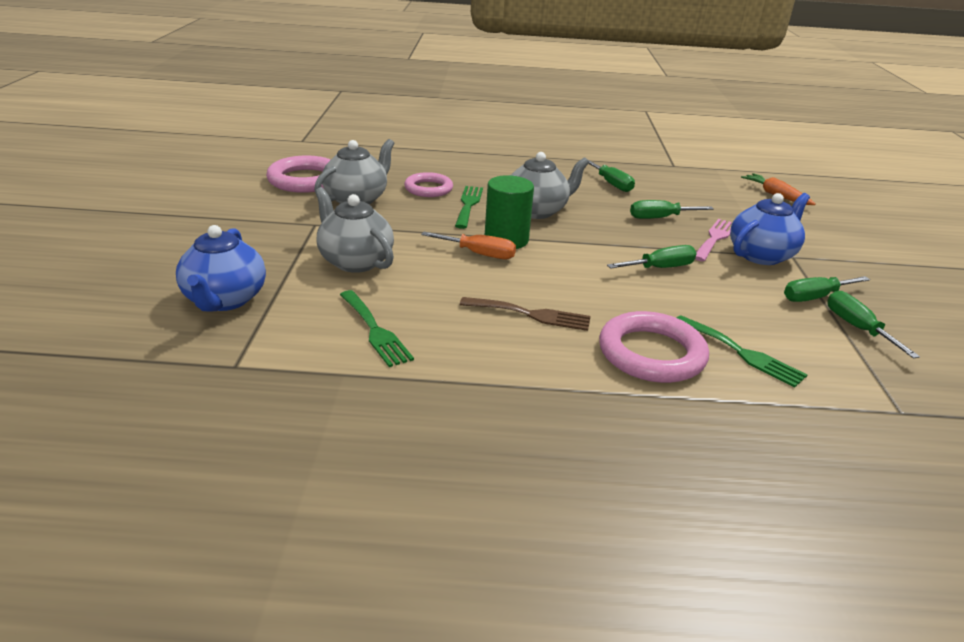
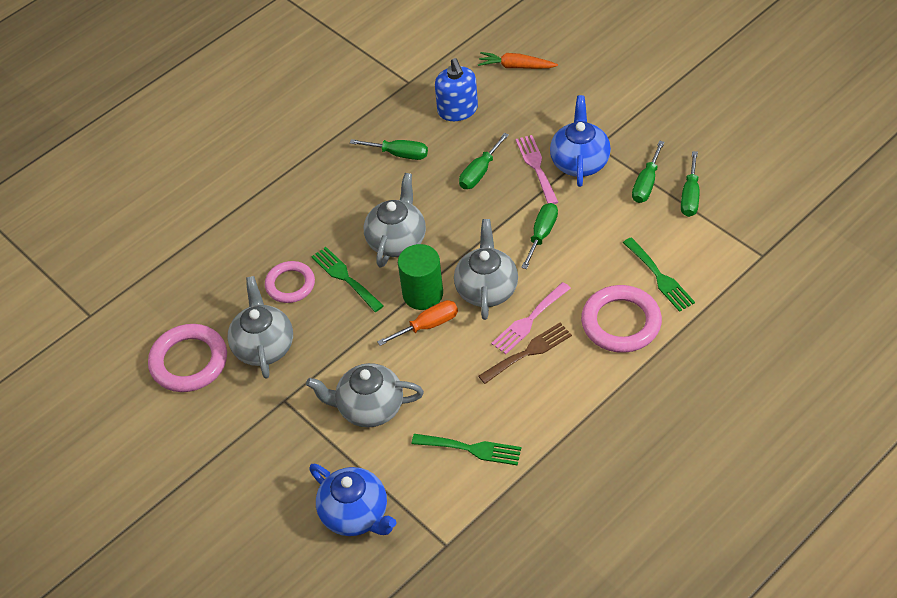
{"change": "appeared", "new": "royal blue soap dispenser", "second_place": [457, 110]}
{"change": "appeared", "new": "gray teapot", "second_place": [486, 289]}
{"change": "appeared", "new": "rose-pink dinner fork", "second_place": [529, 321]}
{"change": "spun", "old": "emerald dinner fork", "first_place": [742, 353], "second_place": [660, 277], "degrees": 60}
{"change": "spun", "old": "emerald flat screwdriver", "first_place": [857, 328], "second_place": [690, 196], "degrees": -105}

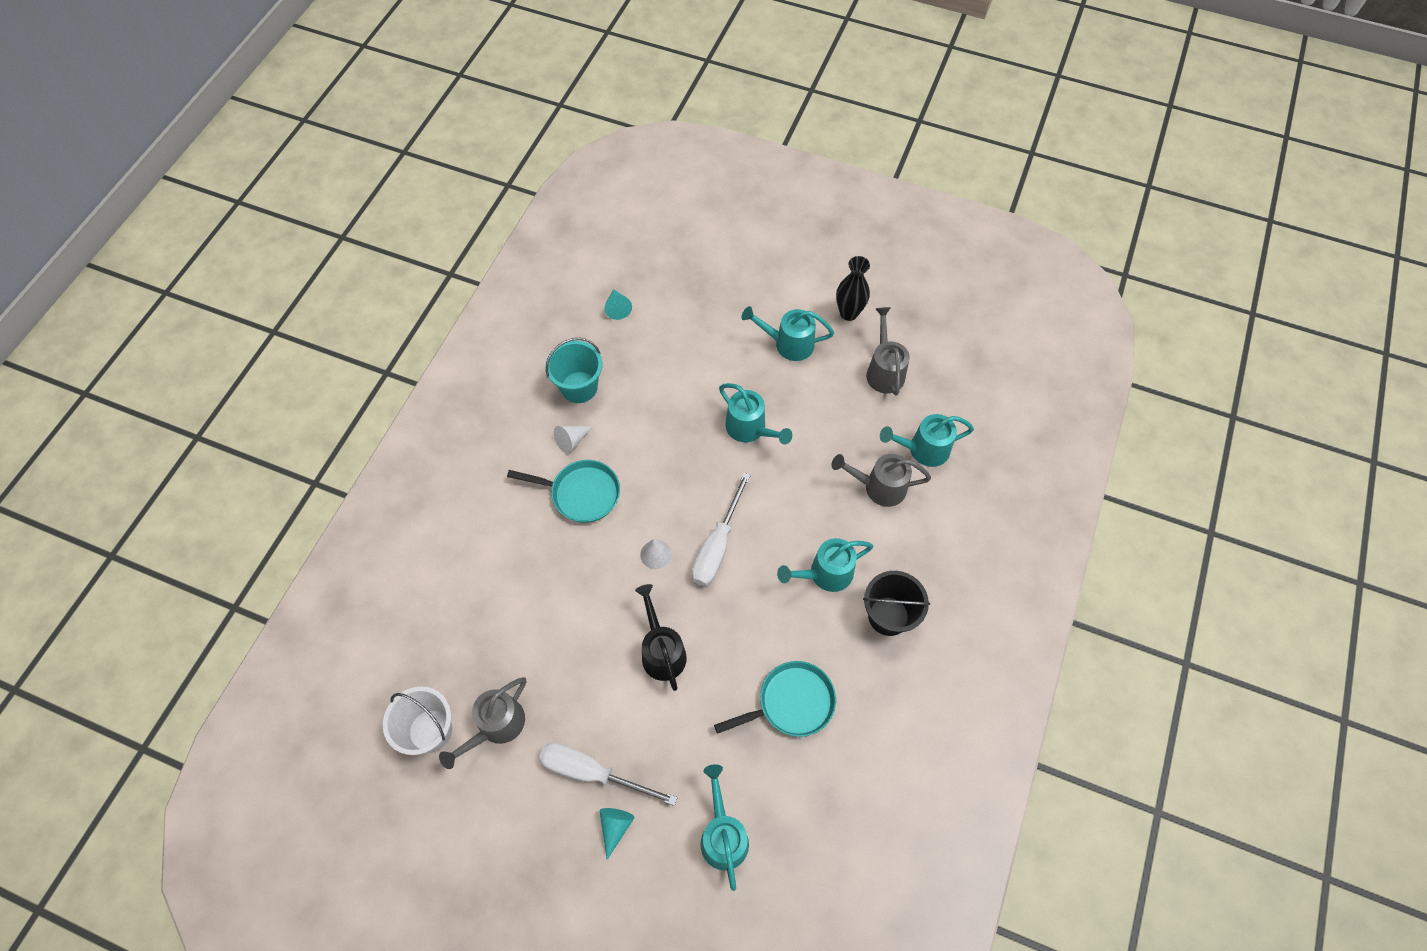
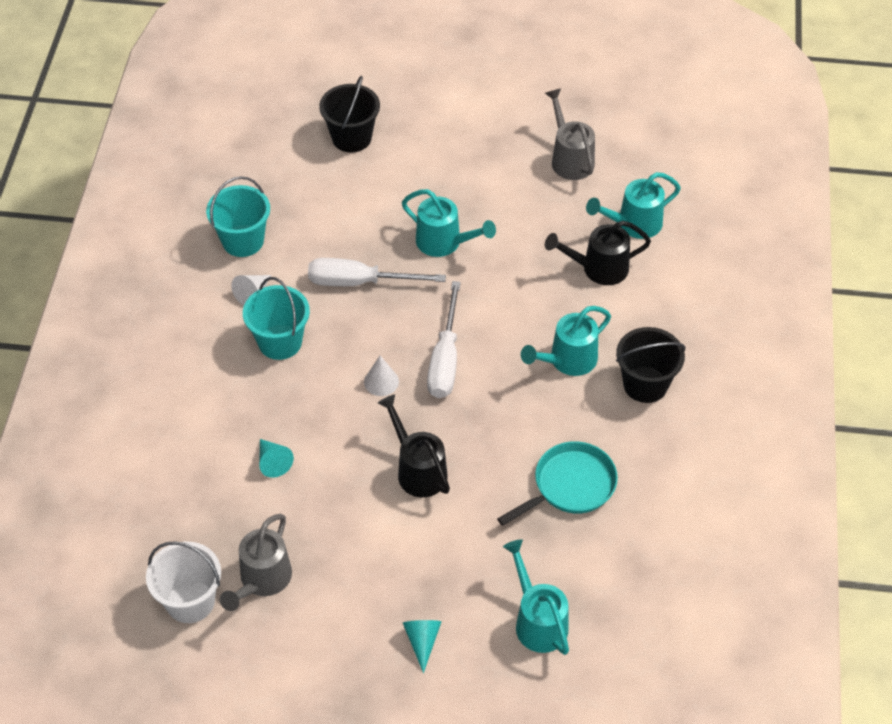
{"change": "missing", "old": "aqua sprinkling can", "first_place": [788, 344]}
{"change": "missing", "old": "black tall vase", "first_place": [848, 313]}
{"change": "appeared", "new": "black sand bucket", "second_place": [351, 138]}
{"change": "relocated", "old": "pure white flat screwdriver", "first_place": [592, 772], "second_place": [359, 282]}
{"change": "relocated", "old": "aqua solid cone", "first_place": [617, 308], "second_place": [273, 462]}
{"change": "exchanged", "old": "aqua frying pan", "new": "aqua sand bucket", "first_place": [581, 493], "second_place": [280, 342]}
{"change": "colour", "old": "gray sprinkling can", "new": "black sprinkling can", "first_place": [878, 487], "second_place": [598, 269]}

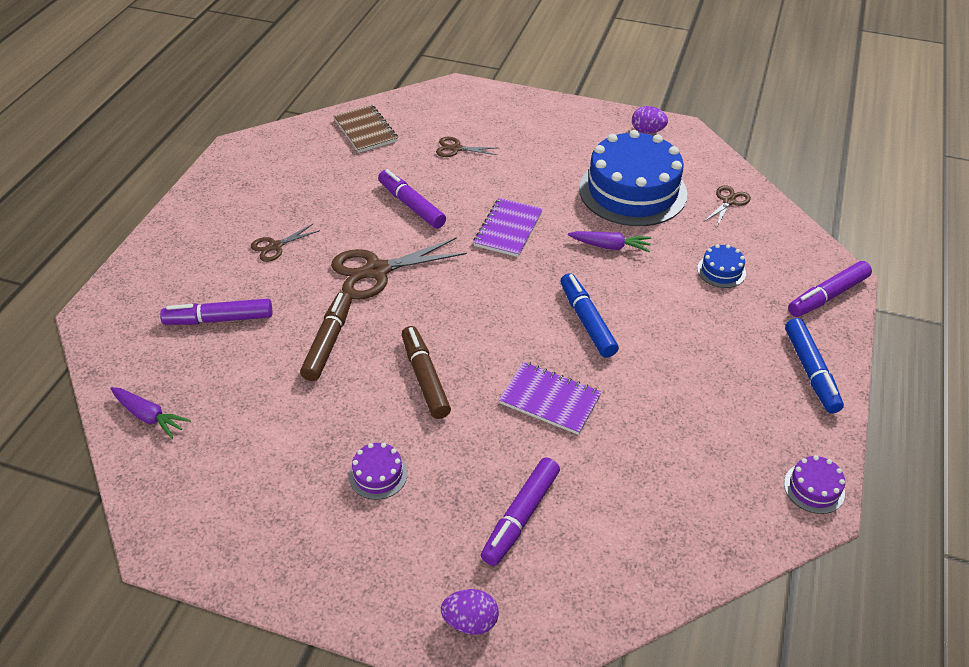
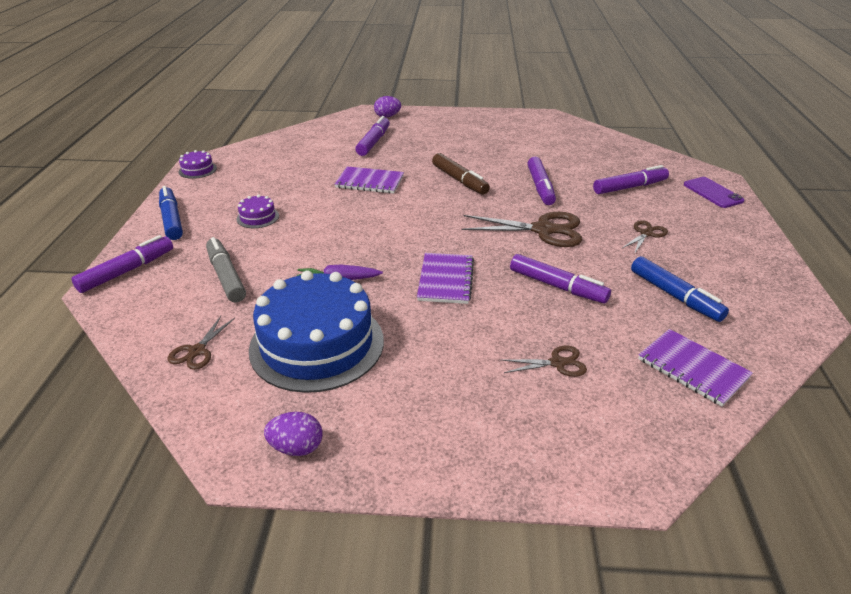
{"change": "missing", "old": "purple carrot", "first_place": [149, 416]}
{"change": "appeared", "new": "purple smartphone", "second_place": [712, 193]}
{"change": "relocated", "old": "purple layer cake", "first_place": [378, 474], "second_place": [258, 217]}
{"change": "relocated", "old": "royal blue marker pen", "first_place": [587, 321], "second_place": [675, 296]}
{"change": "exchanged", "old": "royal blue layer cake", "new": "gray marker pen", "first_place": [721, 271], "second_place": [226, 276]}
{"change": "colour", "old": "dark brown marker pen", "new": "purple marker pen", "first_place": [328, 342], "second_place": [540, 187]}
{"change": "colour", "old": "dark brown notebook", "new": "purple notebook", "first_place": [365, 130], "second_place": [692, 368]}
{"change": "spun", "old": "dark brown scissors", "first_place": [377, 271], "second_place": [543, 230], "degrees": 45}

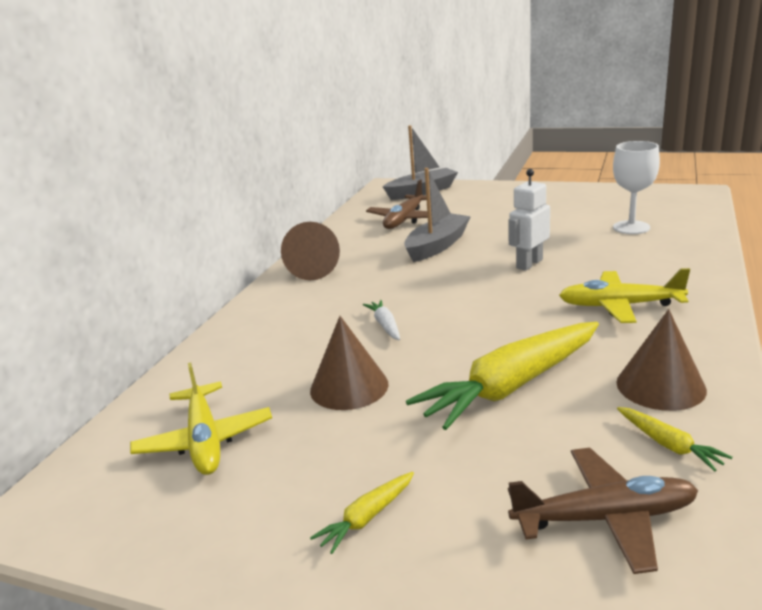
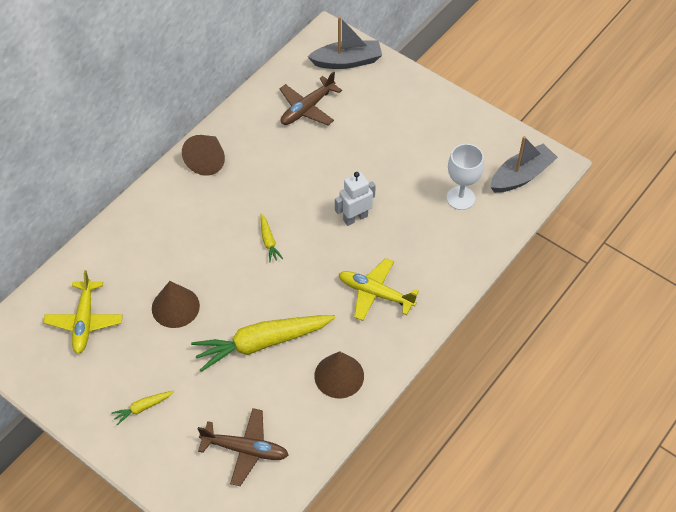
{"change": "missing", "old": "pure white carrot", "first_place": [385, 325]}
{"change": "relocated", "old": "gray toy boat", "first_place": [437, 246], "second_place": [521, 176]}
{"change": "relocated", "old": "bright yellow carrot", "first_place": [669, 445], "second_place": [268, 241]}

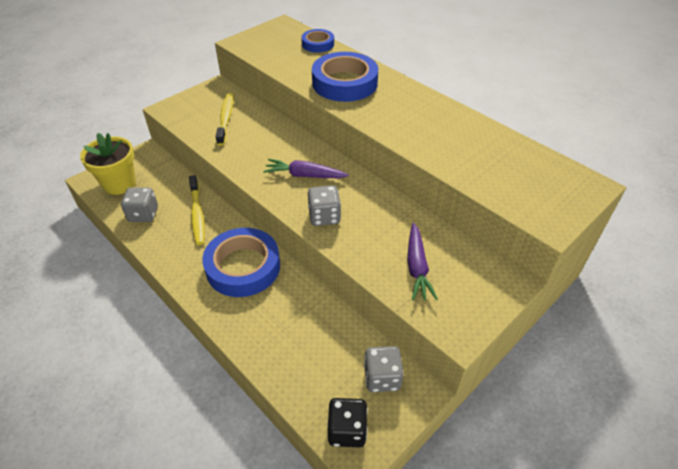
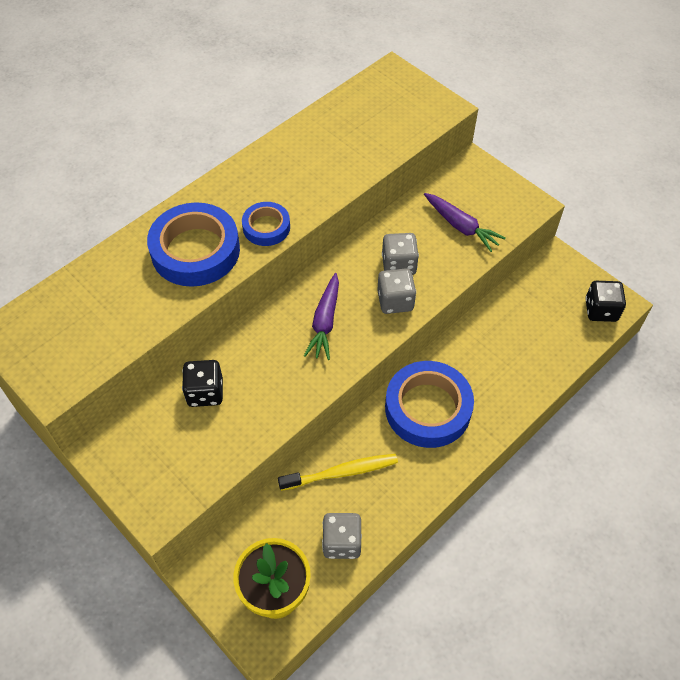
{"change": "missing", "old": "bright yellow dental brush", "first_place": [226, 118]}
{"change": "appeared", "new": "black dice", "second_place": [205, 392]}
{"change": "relocated", "old": "royal blue tape", "first_place": [318, 44], "second_place": [266, 227]}
{"change": "relocated", "old": "gray dice", "first_place": [382, 377], "second_place": [399, 265]}
{"change": "spun", "old": "purple carrot", "first_place": [417, 267], "second_place": [461, 226], "degrees": 45}

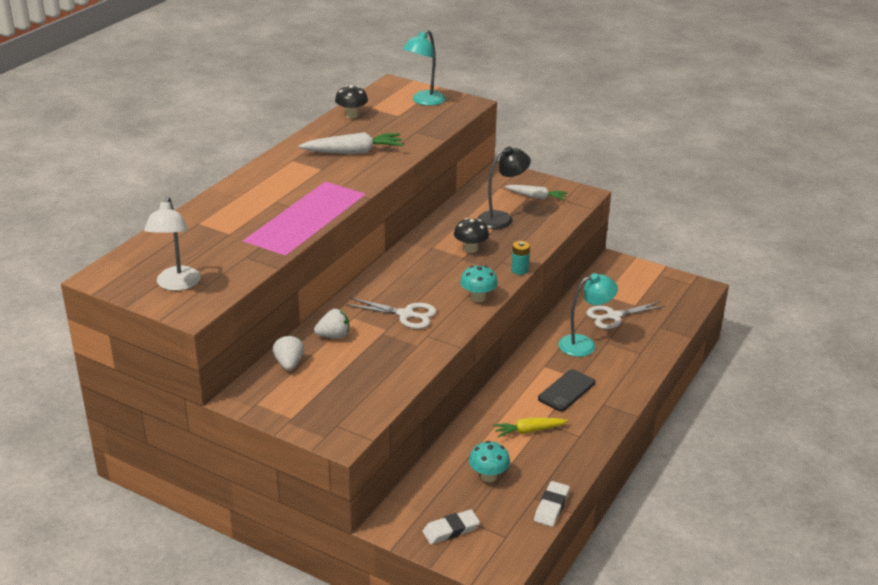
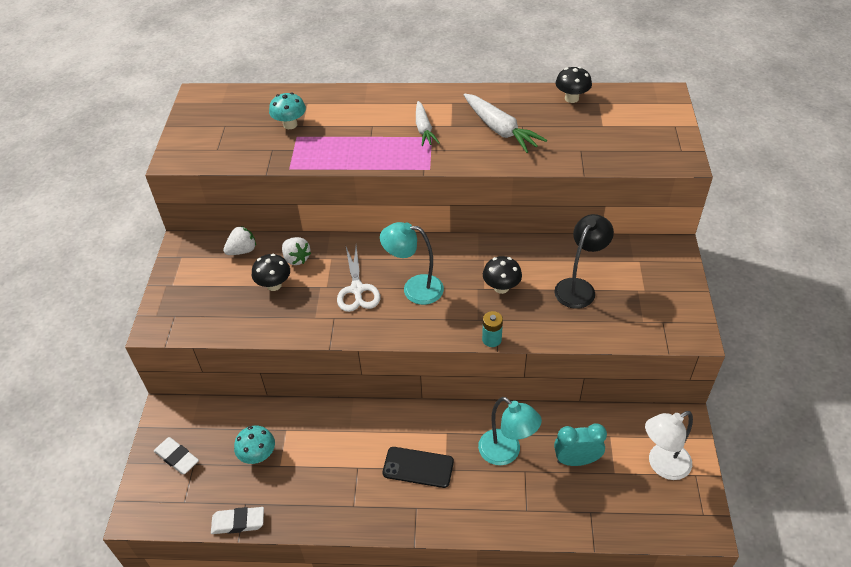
{"change": "missing", "old": "bright yellow carrot", "first_place": [529, 431]}
{"change": "appeared", "new": "black fungus", "second_place": [274, 285]}
{"change": "relocated", "old": "pure white desk lamp", "first_place": [176, 284], "second_place": [662, 465]}
{"change": "relocated", "old": "aqua desk lamp", "first_place": [424, 101], "second_place": [414, 288]}
{"change": "relocated", "old": "aqua fungus", "first_place": [478, 298], "second_place": [290, 124]}
{"change": "relocated", "old": "pure white carrot", "first_place": [536, 197], "second_place": [424, 129]}
{"change": "exchanged", "old": "pure white scissors", "new": "aqua alarm clock", "first_place": [613, 316], "second_place": [576, 460]}
{"change": "spun", "old": "black desk lamp", "first_place": [502, 218], "second_place": [579, 287], "degrees": -90}

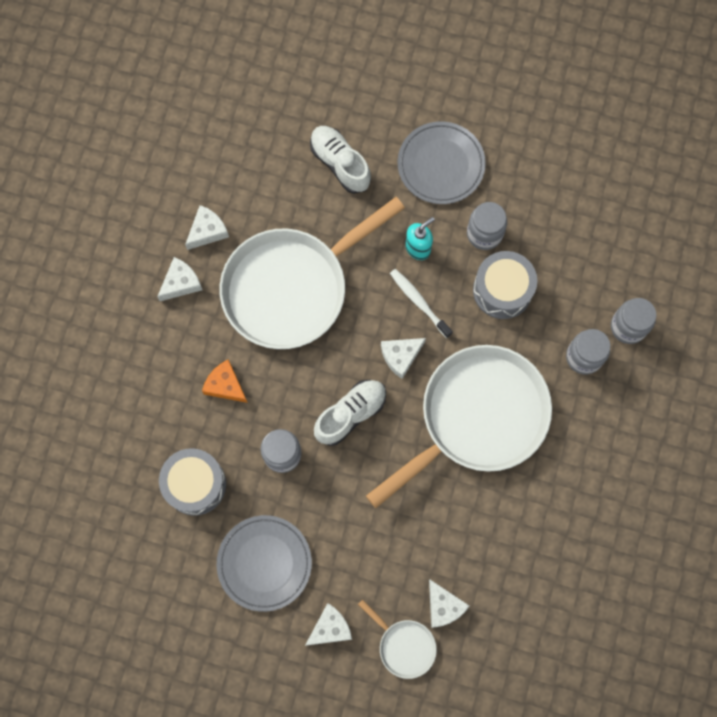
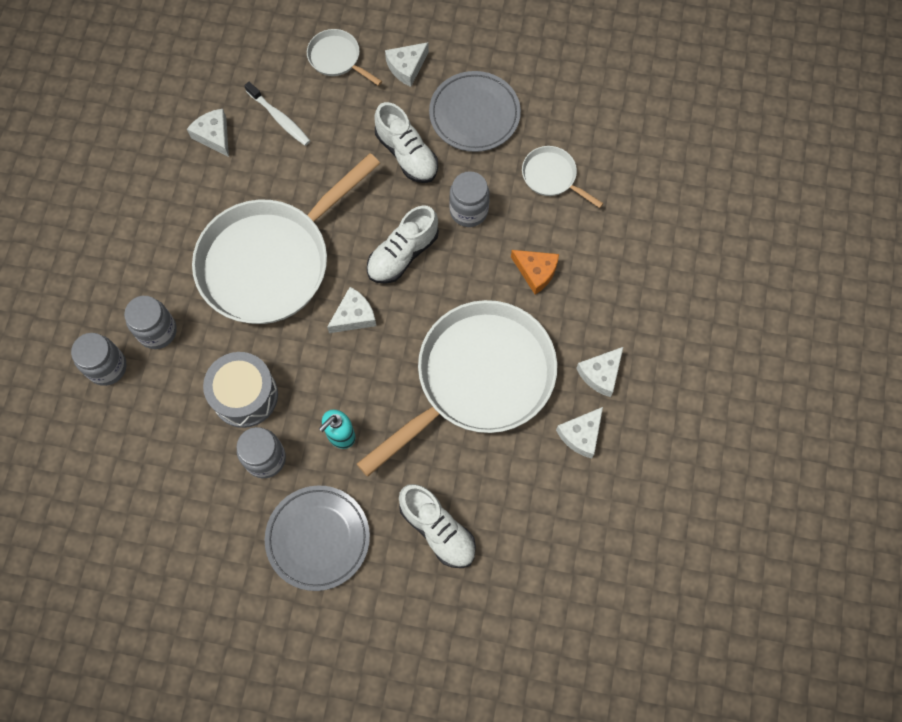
{"change": "appeared", "new": "pure white lace-up shoe", "second_place": [406, 154]}
{"change": "relocated", "old": "pure white dental brush", "first_place": [419, 302], "second_place": [279, 118]}
{"change": "relocated", "old": "pure white cheese", "first_place": [443, 606], "second_place": [214, 135]}
{"change": "exchanged", "old": "gray drum", "new": "pure white frying pan", "first_place": [195, 484], "second_place": [552, 177]}

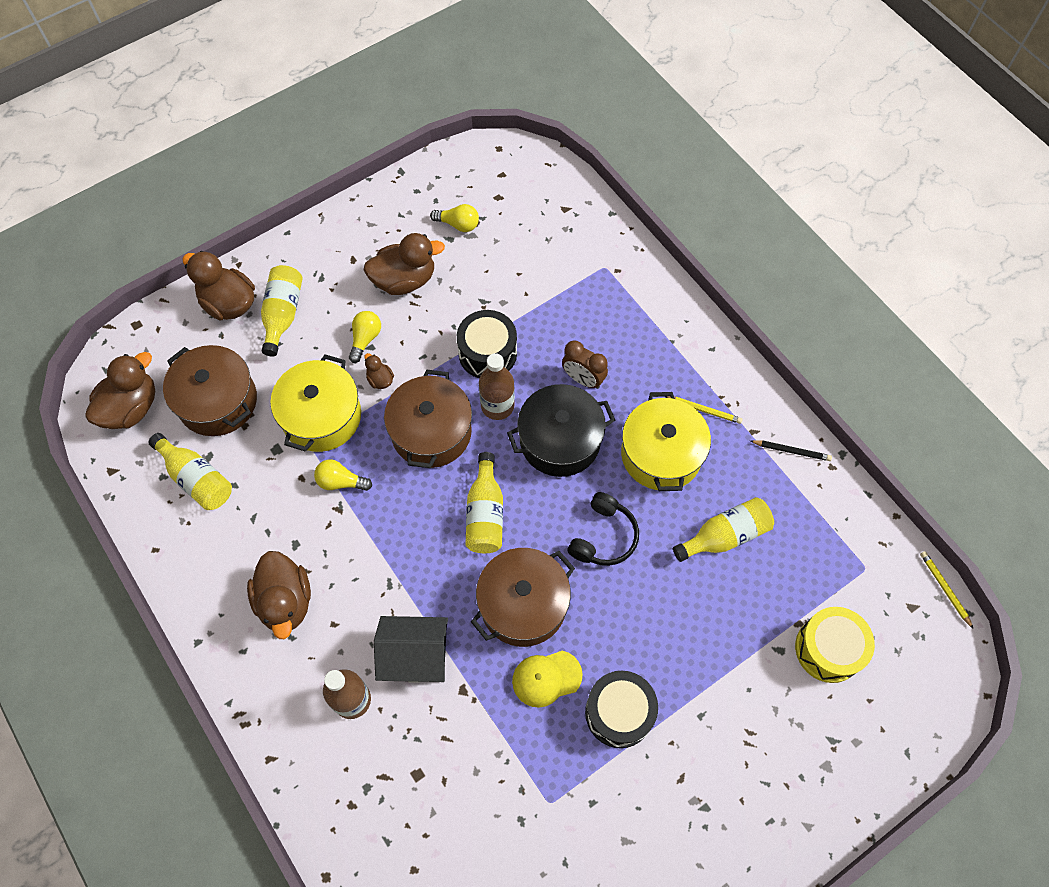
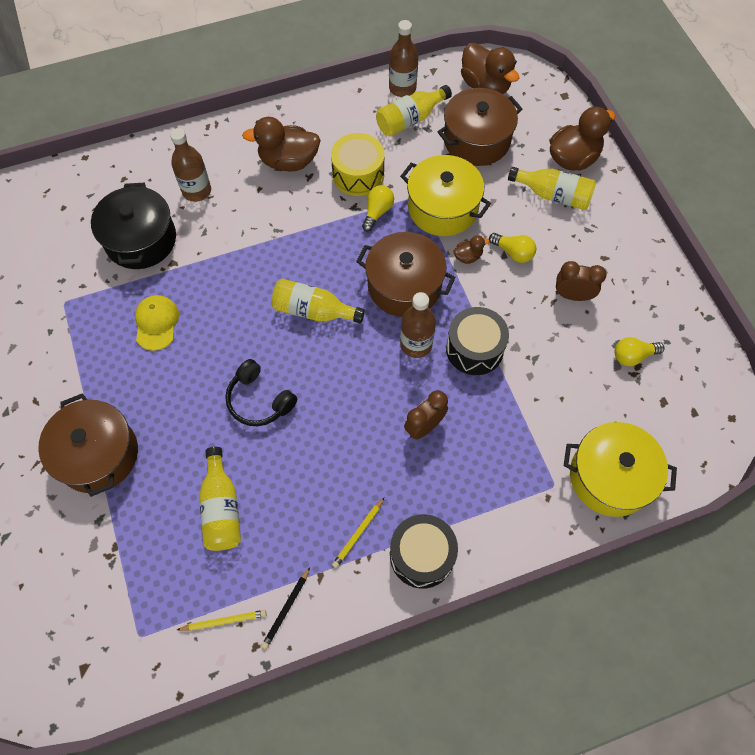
{"change": "missing", "old": "black house", "first_place": [415, 656]}
{"change": "appeared", "new": "dark brown flask", "second_place": [402, 88]}
{"change": "relocated", "old": "dark brown pot", "first_place": [523, 604], "second_place": [98, 454]}
{"change": "relocated", "old": "black pot", "first_place": [560, 441], "second_place": [141, 240]}
{"change": "relocated", "old": "black drum", "first_place": [619, 712], "second_place": [422, 555]}
{"change": "relocated", "old": "bright yellow pot", "first_place": [661, 454], "second_place": [610, 477]}
{"change": "relocated", "old": "bright yellow drum", "first_place": [828, 649], "second_place": [358, 174]}
{"change": "relocated", "old": "bright yellow wooden pencil", "first_place": [944, 588], "second_place": [224, 621]}
{"change": "exchanged", "old": "dark brown rubber duck", "new": "dark brown alarm clock", "first_place": [404, 280], "second_place": [572, 295]}
{"change": "spun", "old": "bright yellow lightbulb", "first_place": [458, 224], "second_place": [632, 356], "degrees": 45}

